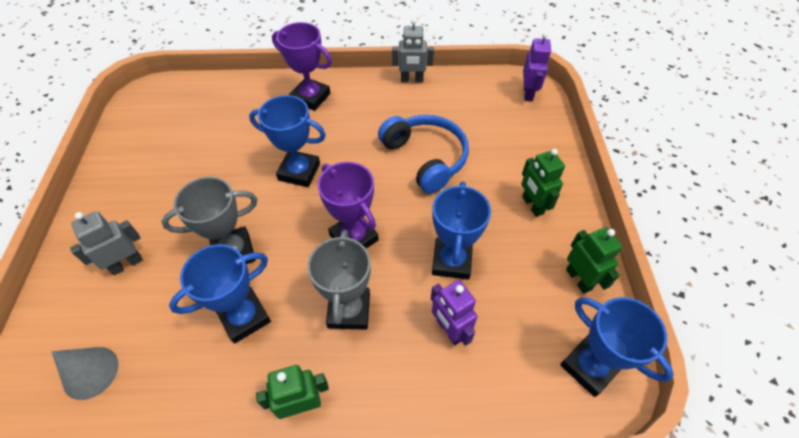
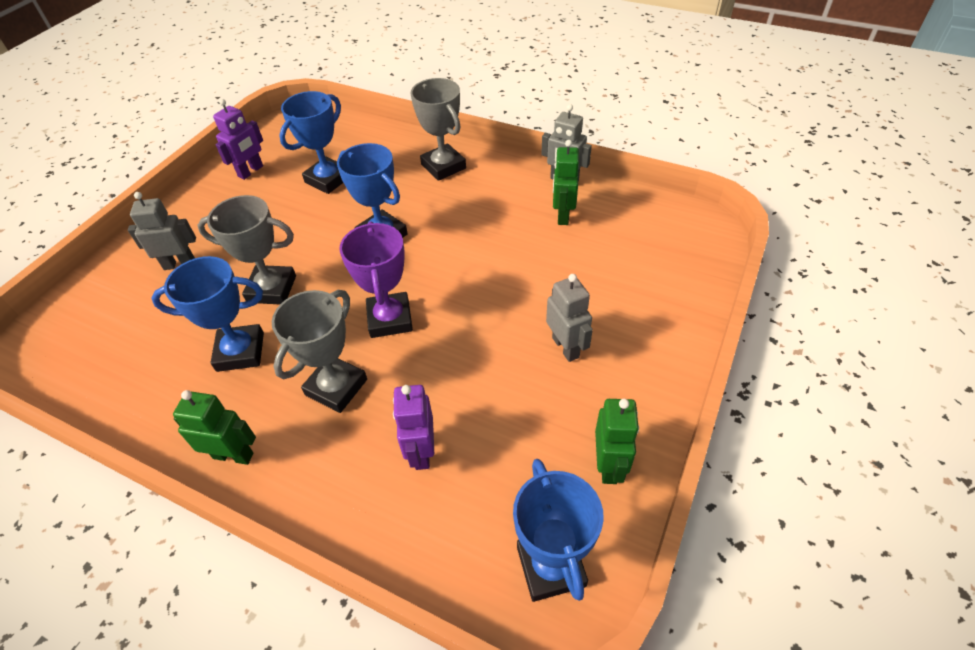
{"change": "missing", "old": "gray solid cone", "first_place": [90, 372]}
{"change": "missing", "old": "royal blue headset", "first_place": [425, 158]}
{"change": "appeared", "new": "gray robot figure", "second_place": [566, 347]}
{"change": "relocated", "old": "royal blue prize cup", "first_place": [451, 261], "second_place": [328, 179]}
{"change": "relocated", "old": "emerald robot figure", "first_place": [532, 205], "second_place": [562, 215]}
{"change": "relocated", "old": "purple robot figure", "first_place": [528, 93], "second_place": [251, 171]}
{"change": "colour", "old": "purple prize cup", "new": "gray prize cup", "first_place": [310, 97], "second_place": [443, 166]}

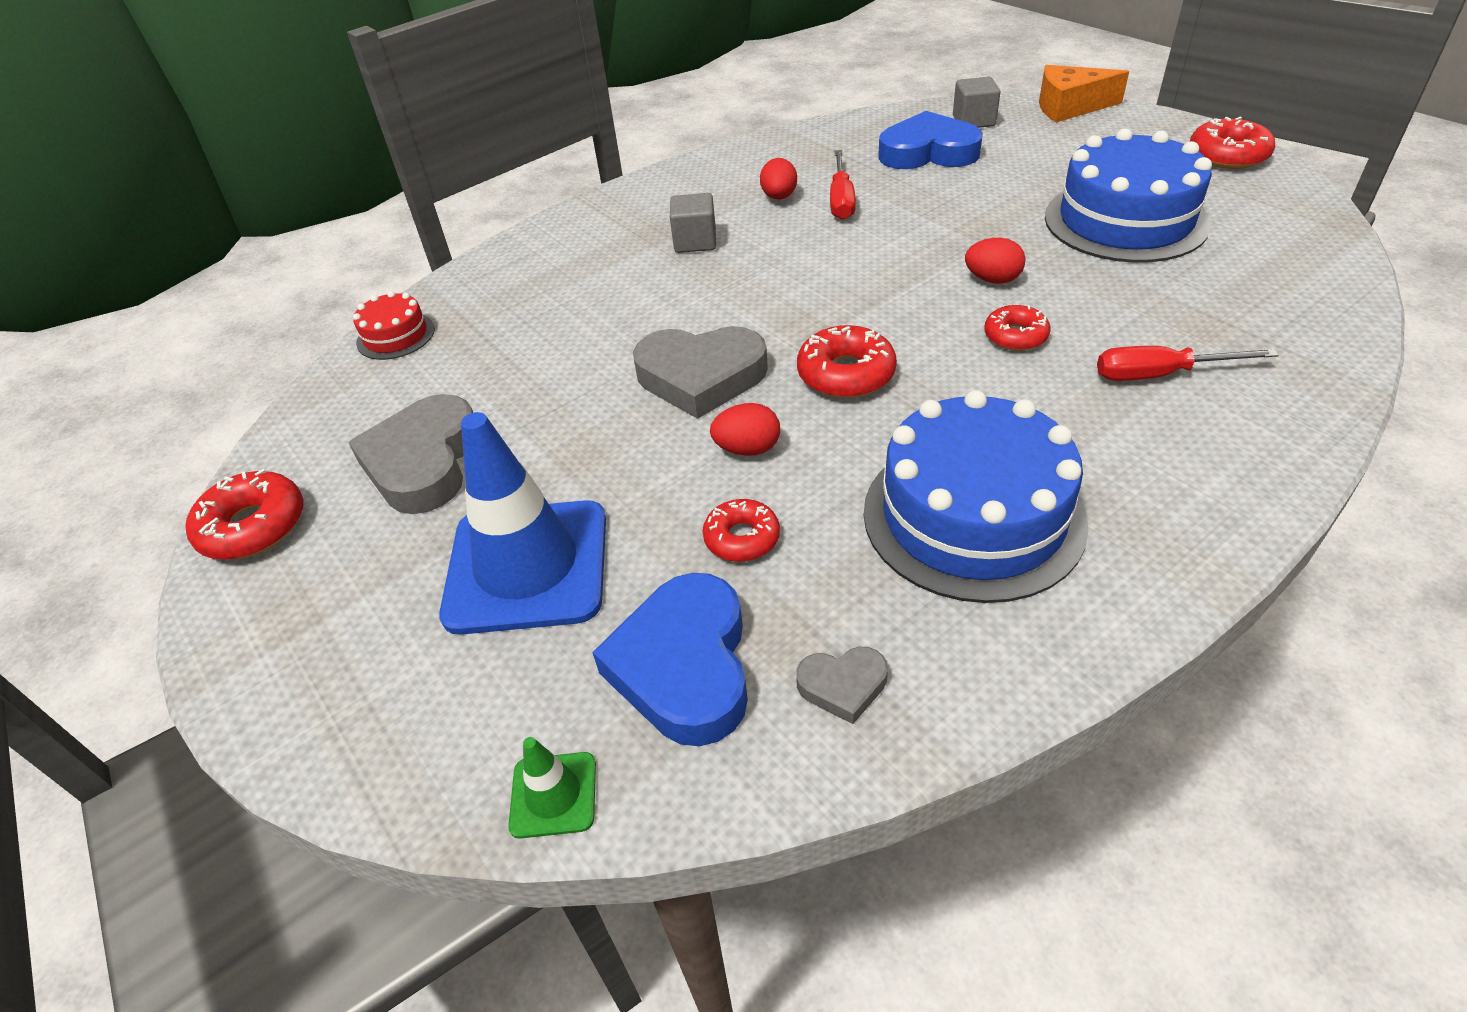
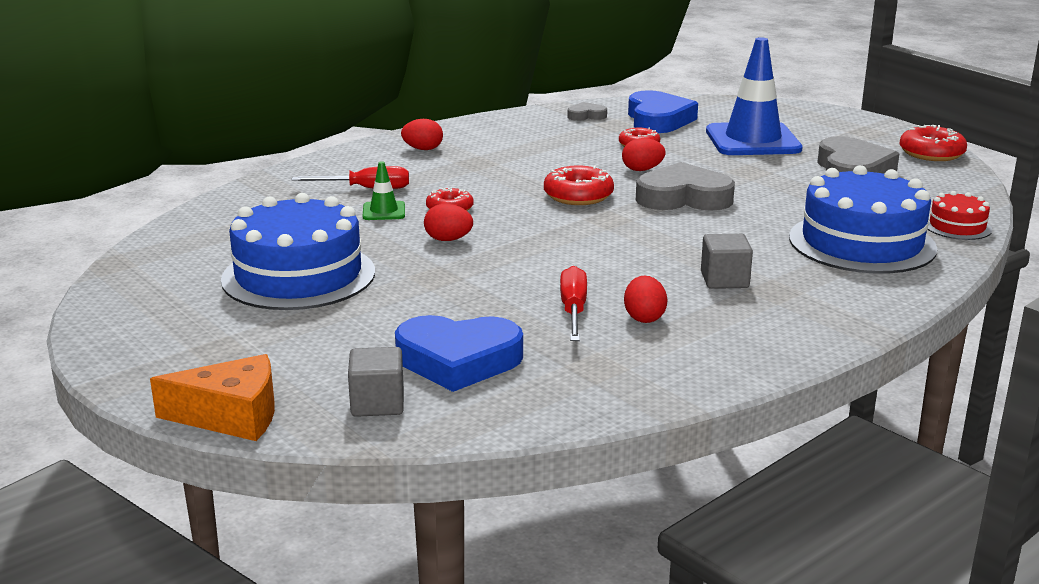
{"change": "missing", "old": "crimson glazed donut", "first_place": [1227, 155]}
{"change": "appeared", "new": "crimson egg shape", "second_place": [423, 149]}
{"change": "relocated", "old": "emerald safety cone", "first_place": [553, 795], "second_place": [384, 211]}
{"change": "relocated", "old": "royal blue layer cake", "first_place": [973, 516], "second_place": [862, 243]}

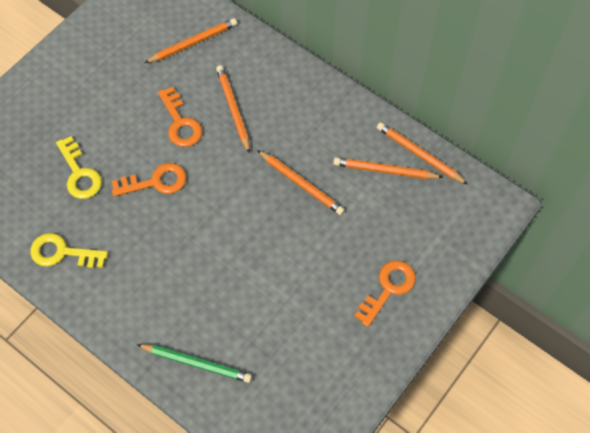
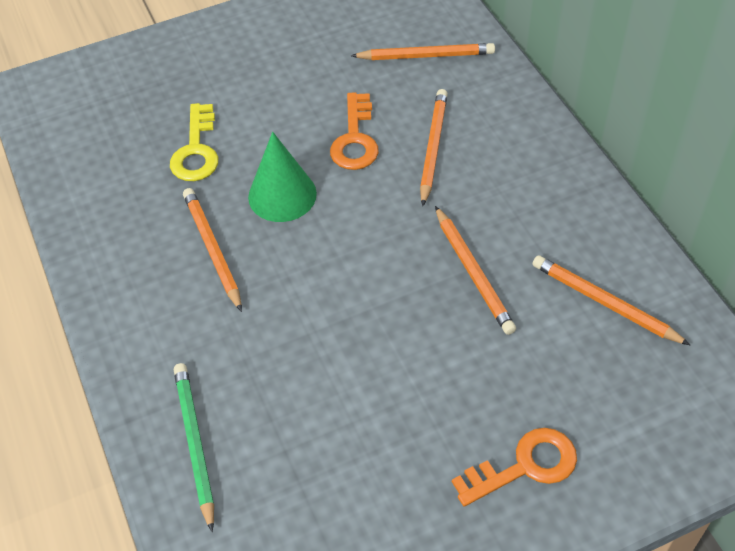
{"change": "missing", "old": "bright yellow key", "first_place": [62, 253]}
{"change": "relocated", "old": "orange-coloured wooden pencil", "first_place": [419, 154], "second_place": [212, 249]}
{"change": "exchanged", "old": "orange-coloured key", "new": "emerald solid cone", "first_place": [155, 182], "second_place": [282, 195]}
{"change": "spun", "old": "emerald wooden pencil", "first_place": [196, 363], "second_place": [195, 443], "degrees": -150}

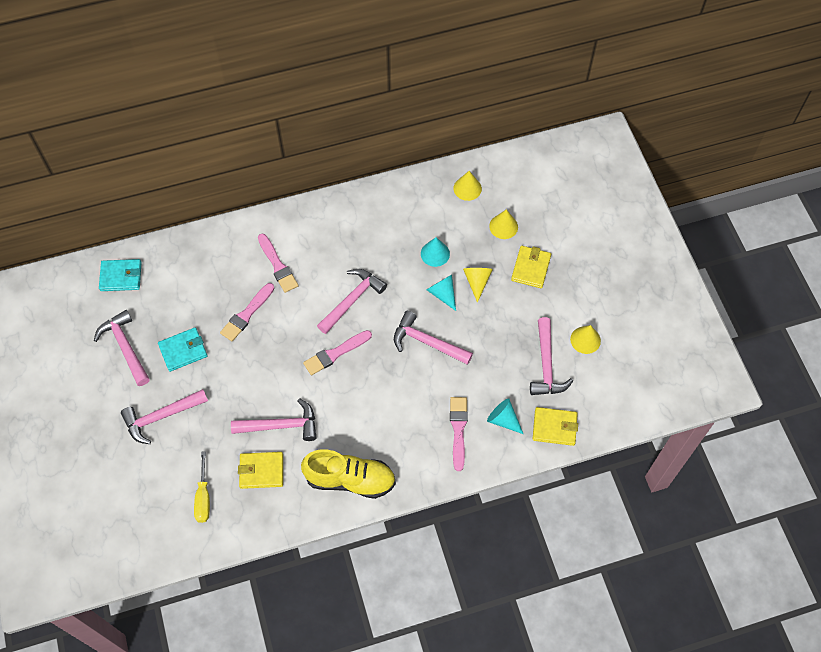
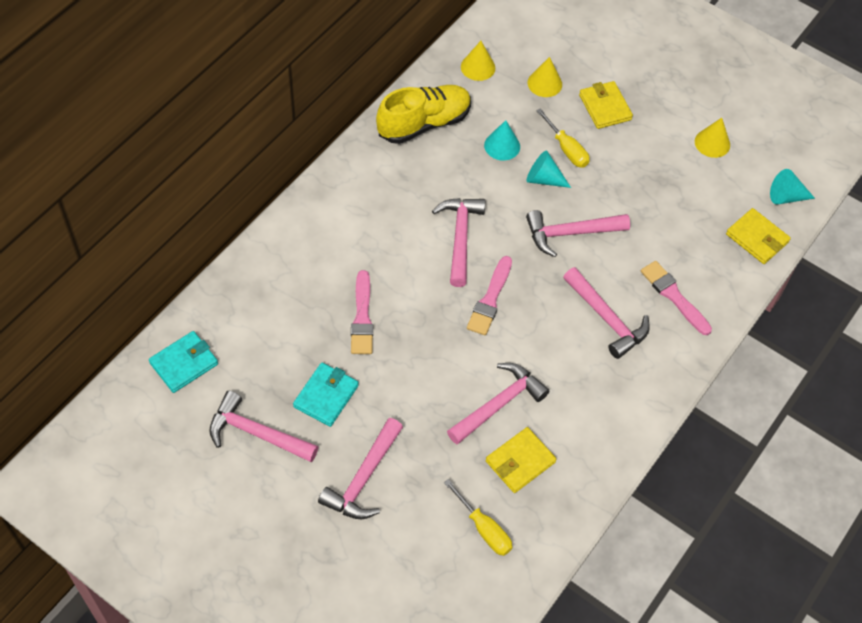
{"change": "missing", "old": "rose-pink paintbrush", "first_place": [277, 265]}
{"change": "relocated", "old": "bright yellow lace-up shoe", "first_place": [350, 479], "second_place": [424, 123]}
{"change": "relocated", "old": "aqua solid cone", "first_place": [503, 419], "second_place": [786, 197]}
{"change": "relocated", "old": "rose-pink hammer", "first_place": [546, 365], "second_place": [606, 318]}
{"change": "exchanged", "old": "bright yellow solid cone", "new": "bright yellow flat screwdriver", "first_place": [477, 282], "second_place": [566, 149]}
{"change": "spun", "old": "bright yellow wallet", "first_place": [554, 427], "second_place": [757, 238], "degrees": 75}

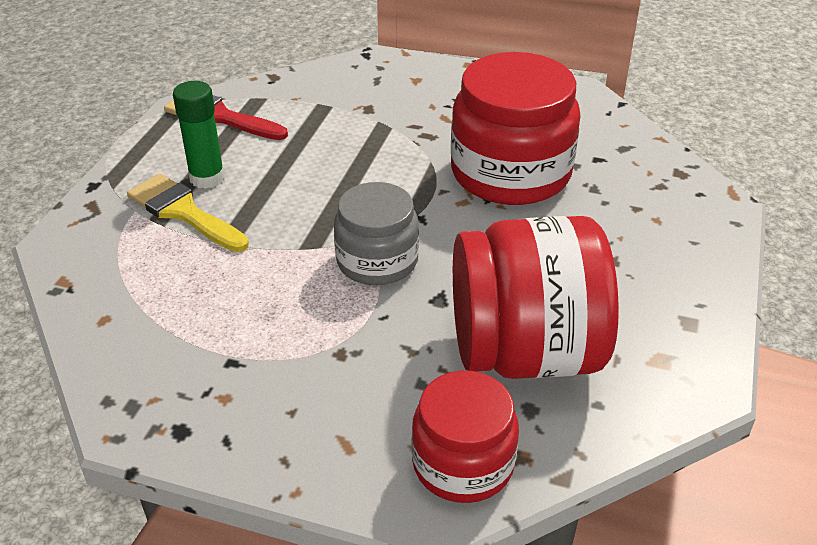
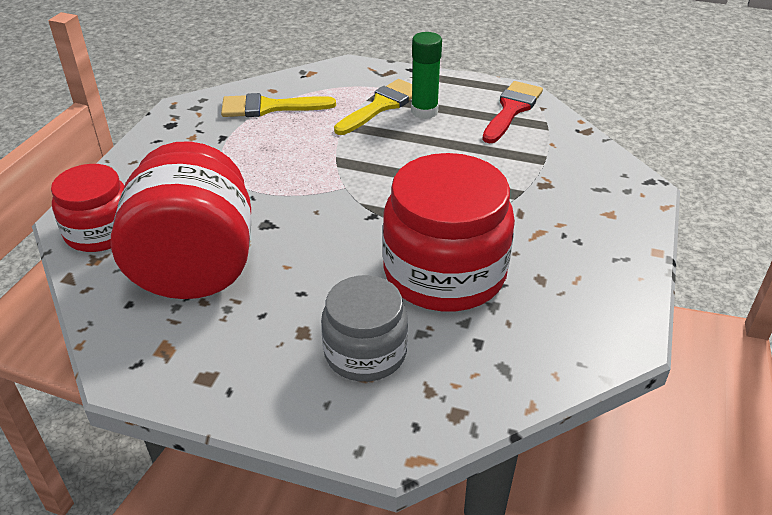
{"change": "appeared", "new": "bright yellow paintbrush", "second_place": [269, 107]}
{"change": "relocated", "old": "gray jam jar", "first_place": [377, 261], "second_place": [365, 352]}

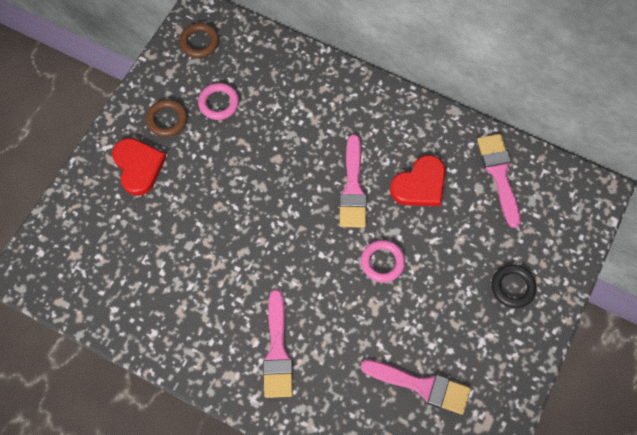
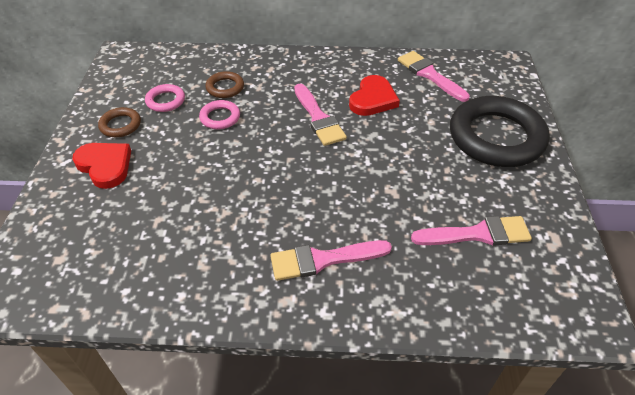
{"change": "relocated", "old": "dark brown hoop", "first_place": [199, 42], "second_place": [225, 87]}
{"change": "relocated", "old": "rose-pink hoop", "first_place": [382, 262], "second_place": [220, 117]}
{"change": "spun", "old": "rose-pink paintbrush", "first_place": [277, 351], "second_place": [323, 260], "degrees": 105}
{"change": "size", "old": "black hoop", "first_place": [512, 287], "second_place": [496, 137], "factor": 2.28}

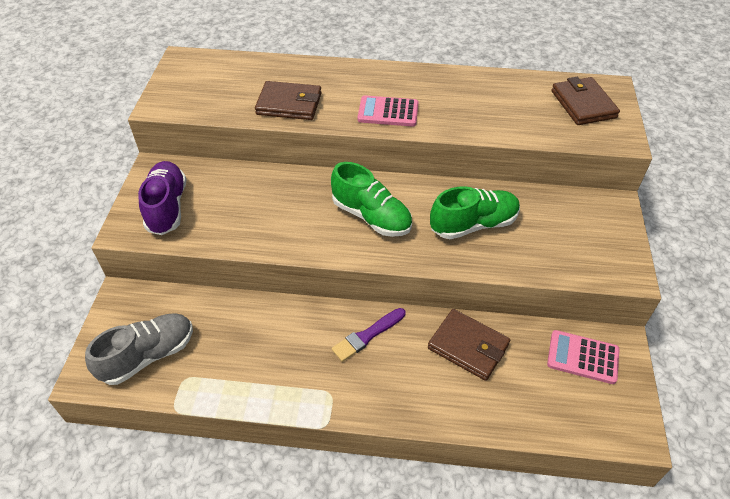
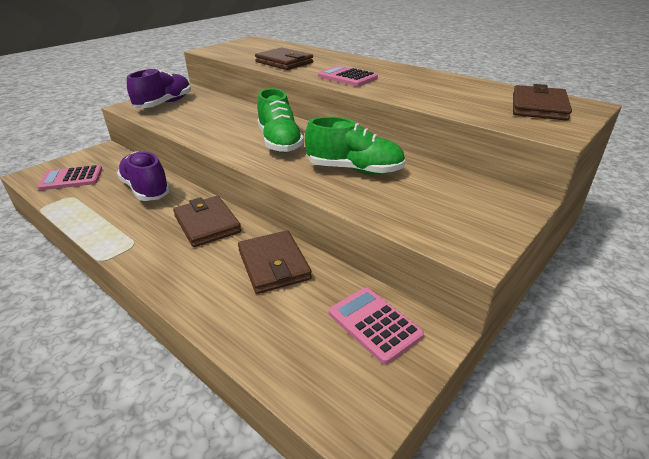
{"change": "appeared", "new": "purple lace-up shoe", "second_place": [146, 189]}
{"change": "exchanged", "old": "gray lace-up shoe", "new": "rose-pink adding machine", "first_place": [148, 356], "second_place": [71, 179]}
{"change": "exchanged", "old": "purple paintbrush", "new": "dark brown wallet", "first_place": [367, 336], "second_place": [207, 224]}

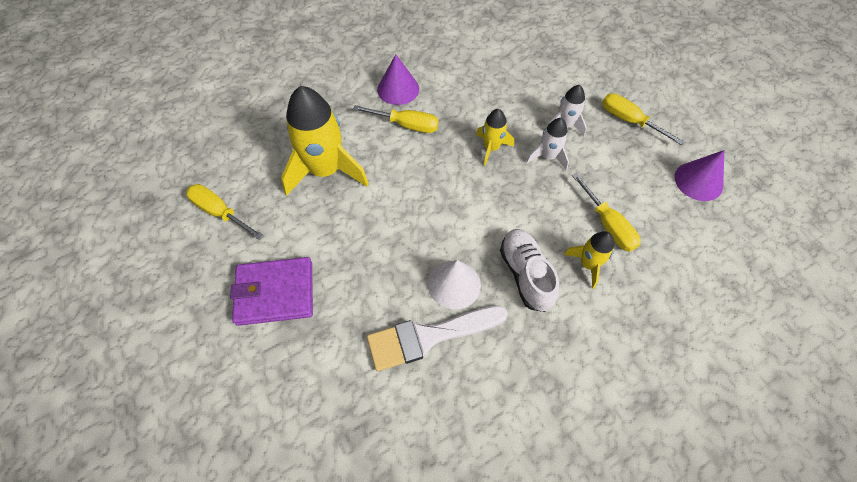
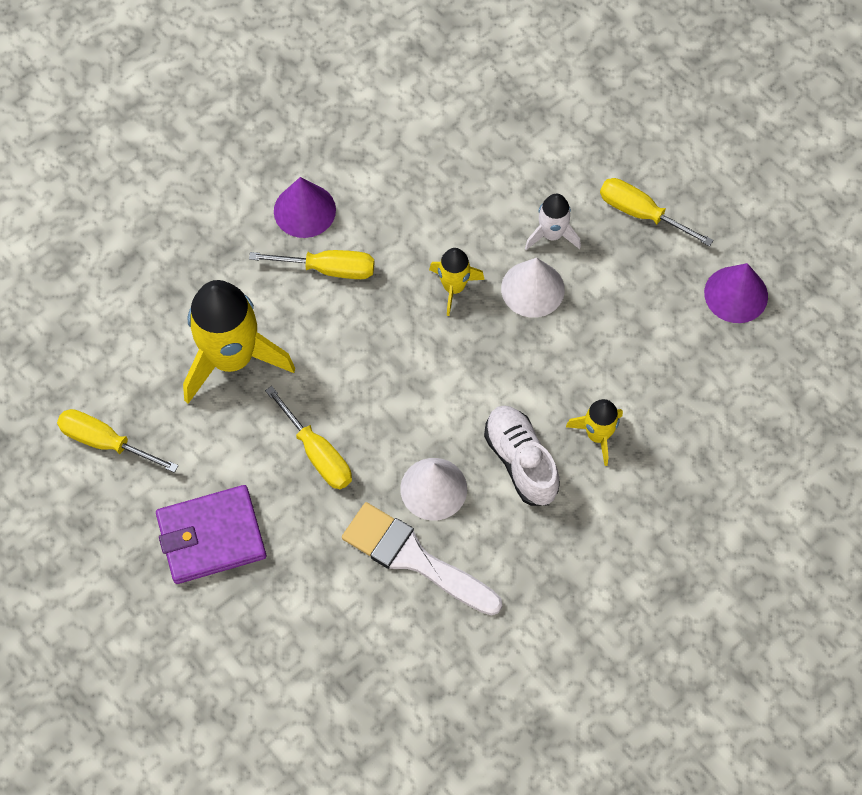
{"change": "relocated", "old": "bright yellow flat screwdriver", "first_place": [607, 224], "second_place": [317, 453]}
{"change": "exchanged", "old": "pure white toy rocket", "new": "pure white solid cone", "first_place": [547, 157], "second_place": [532, 289]}
{"change": "spun", "old": "pure white paintbrush", "first_place": [429, 337], "second_place": [413, 558], "degrees": 60}

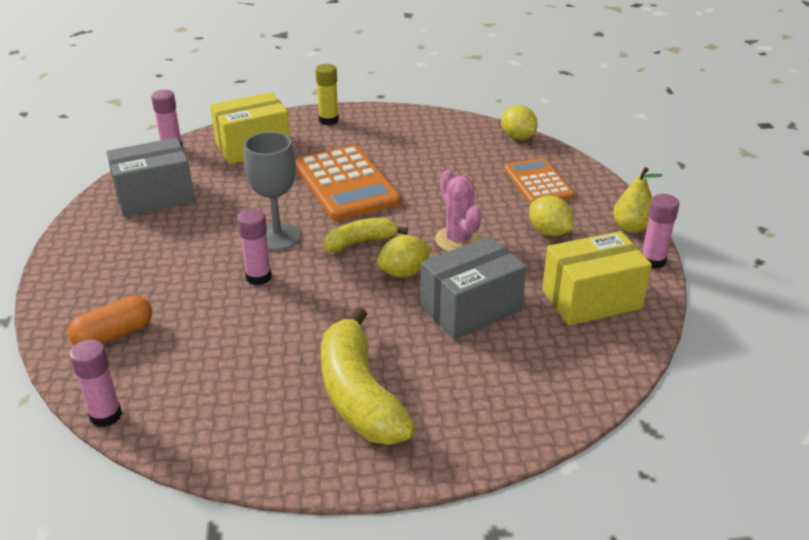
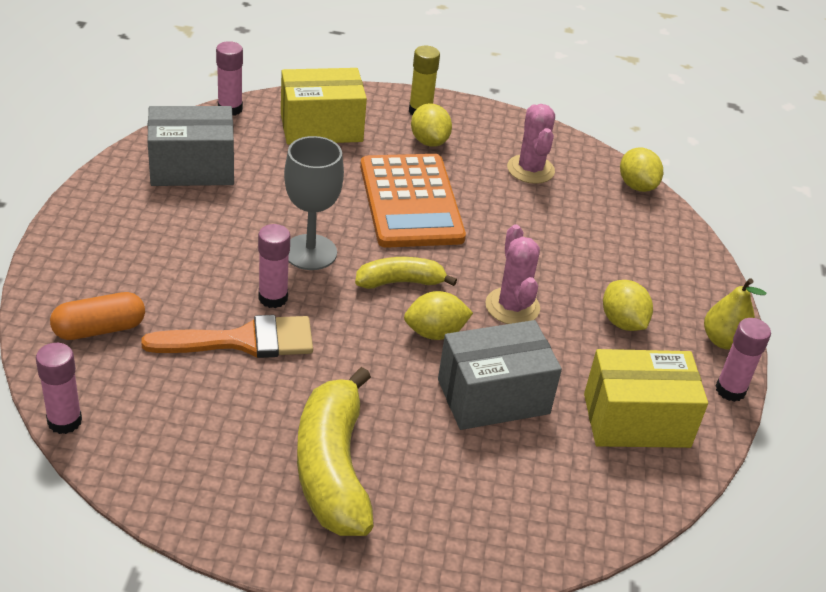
{"change": "missing", "old": "orange-coloured adding machine", "first_place": [538, 182]}
{"change": "appeared", "new": "orange-coloured paintbrush", "second_place": [242, 341]}
{"change": "appeared", "new": "bright yellow citrus fruit", "second_place": [429, 141]}
{"change": "appeared", "new": "rose-pink saguaro cactus", "second_place": [530, 169]}

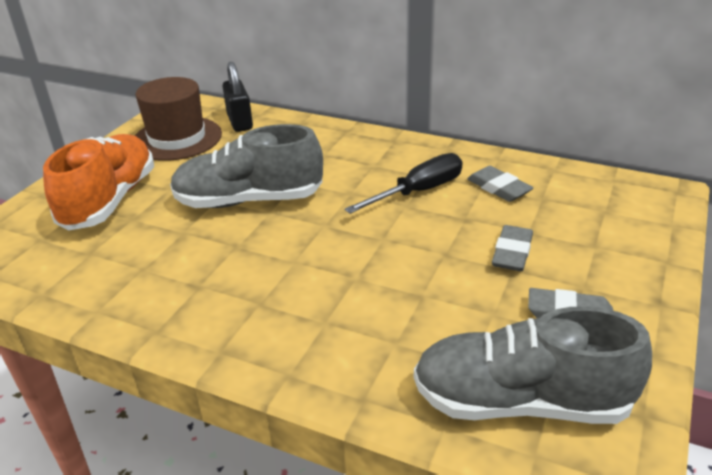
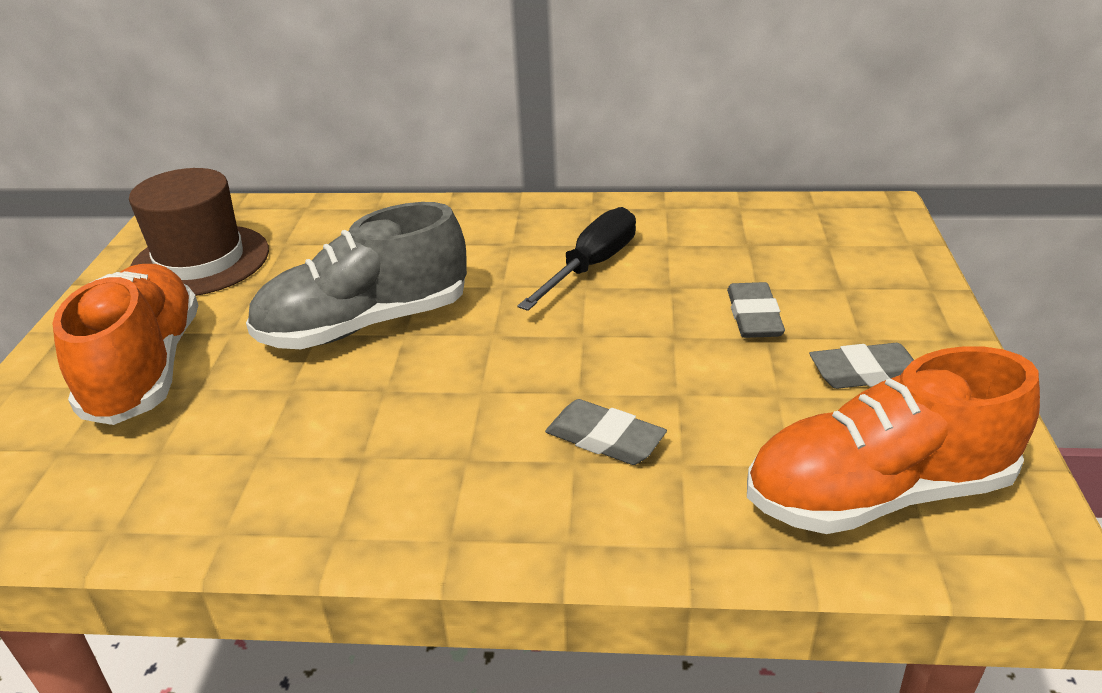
{"change": "missing", "old": "black lock", "first_place": [240, 122]}
{"change": "relocated", "old": "gray pencil eraser", "first_place": [498, 188], "second_place": [605, 438]}
{"change": "colour", "old": "gray lace-up shoe", "new": "orange-coloured lace-up shoe", "first_place": [521, 402], "second_place": [878, 493]}

